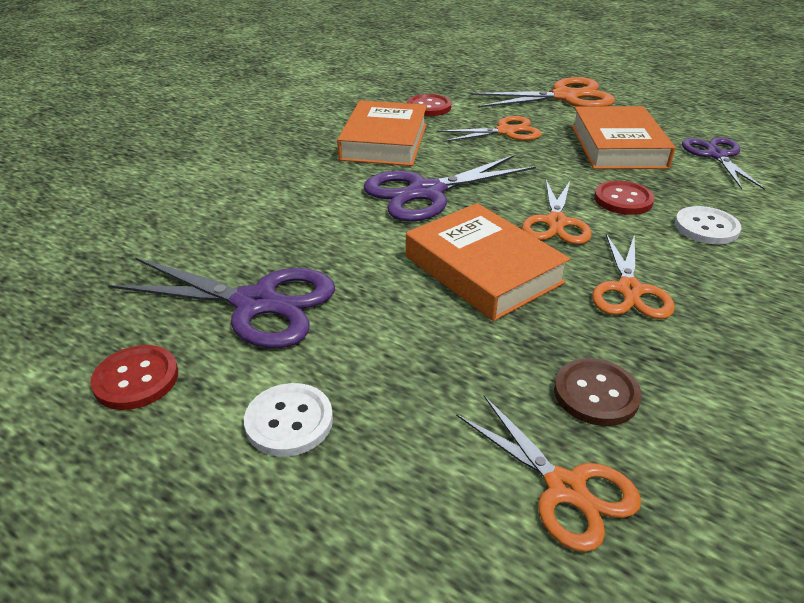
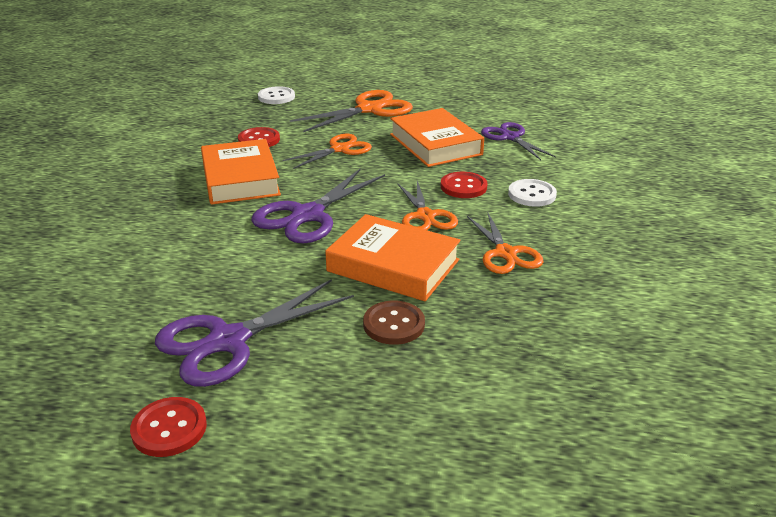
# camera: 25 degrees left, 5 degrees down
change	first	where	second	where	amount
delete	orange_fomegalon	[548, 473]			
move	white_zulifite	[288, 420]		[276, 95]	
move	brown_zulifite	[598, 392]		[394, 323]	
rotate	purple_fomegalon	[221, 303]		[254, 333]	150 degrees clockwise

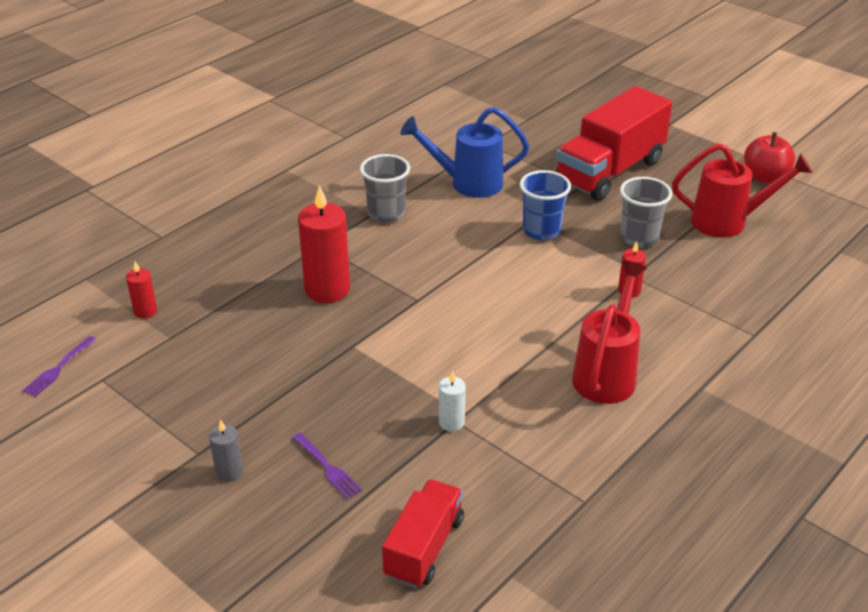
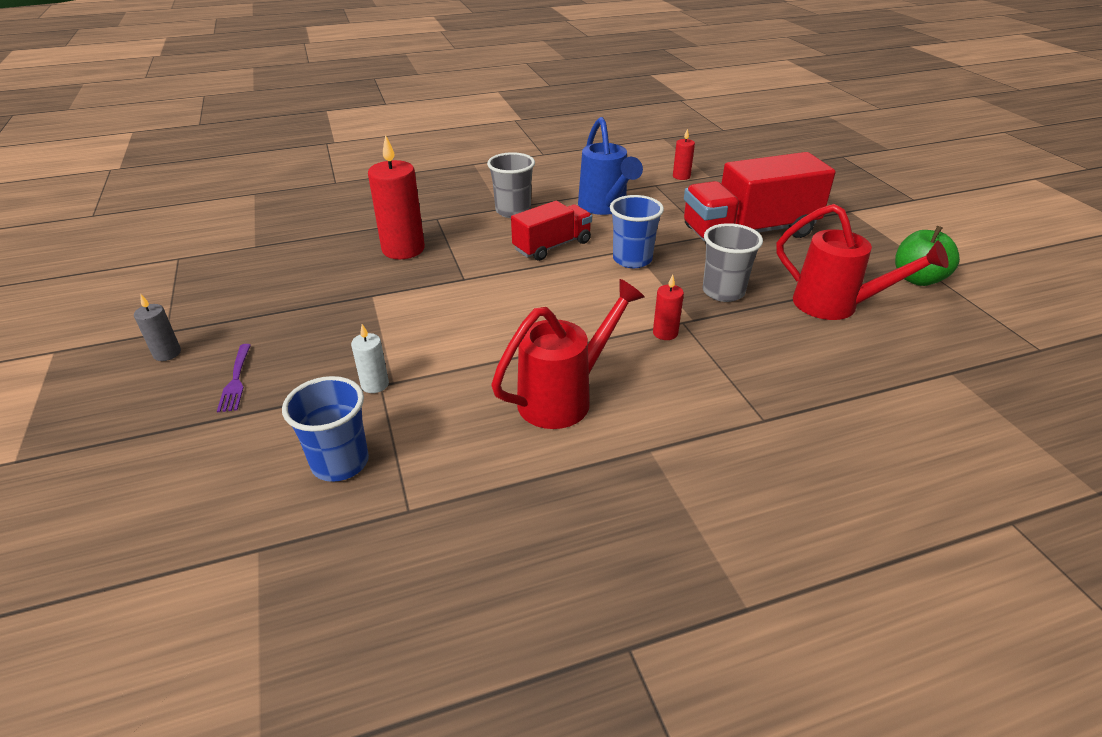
# camera: 30 degrees right, 0 degrees up
change	first	where	second	where	amount
delete	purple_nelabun	[59, 366]			
insert			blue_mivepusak	[325, 429]	
move	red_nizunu	[141, 290]		[684, 154]	
move	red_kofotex	[423, 533]		[551, 231]	
recolor	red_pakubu	[769, 158]	green_pakubu	[927, 256]	
rotate	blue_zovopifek	[464, 152]		[610, 166]	135 degrees counterclockwise

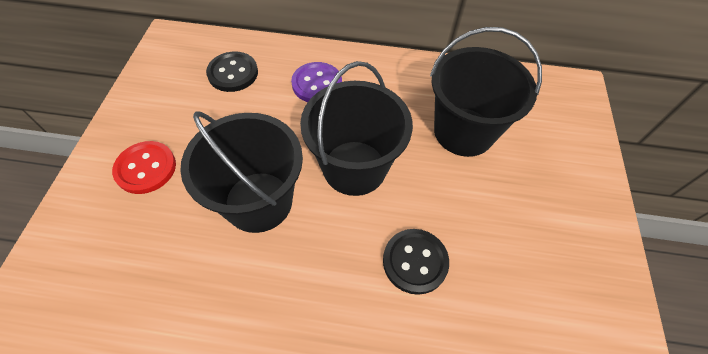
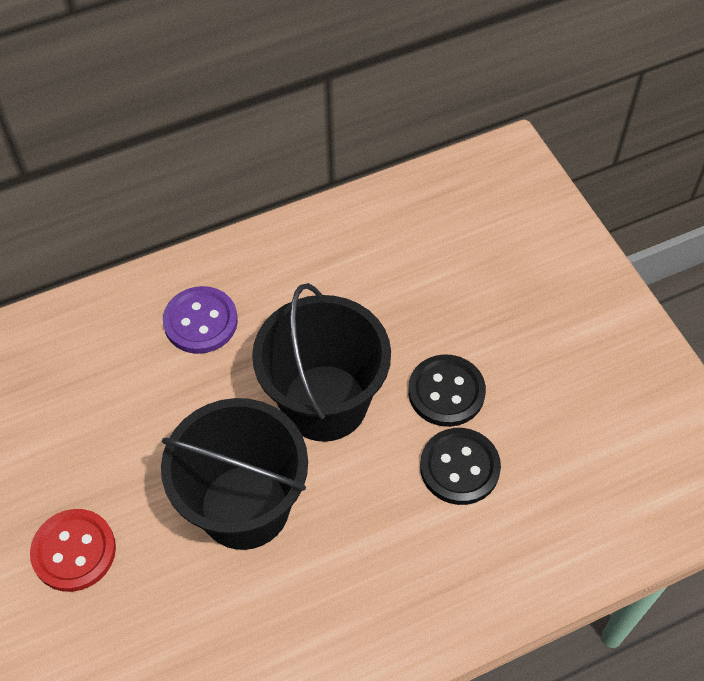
# camera: 30 degrees left, 0 degrees up
change	first	where	second	where	amount
delete	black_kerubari	[486, 92]			
move	black_zulifite	[232, 72]		[447, 390]	

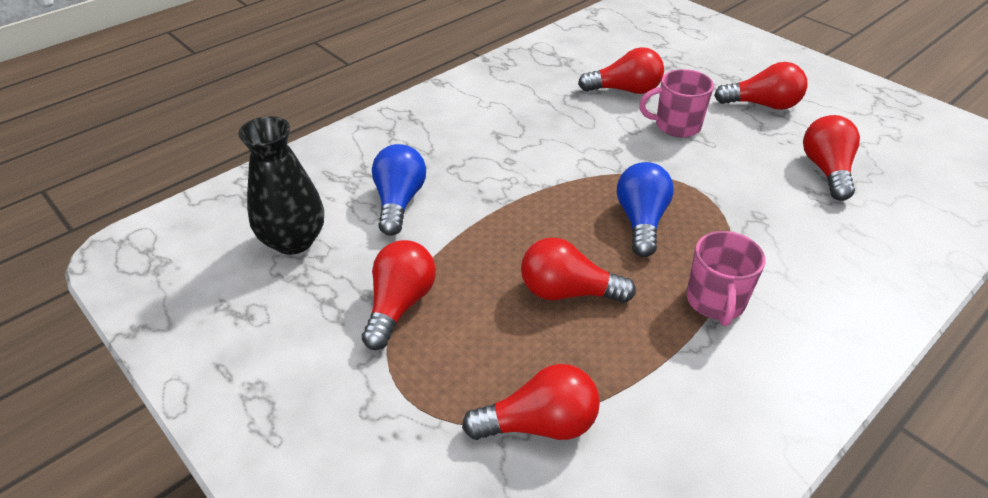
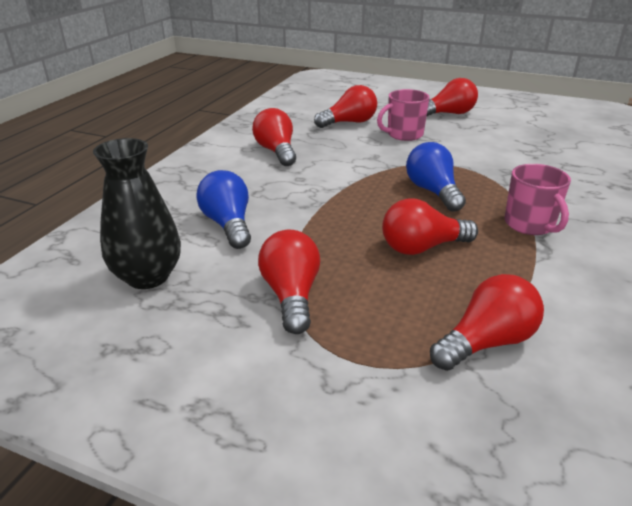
# camera: 25 degrees left, 10 degrees down
change	first	where	second	where	amount
move	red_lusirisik	[831, 158]		[274, 137]	

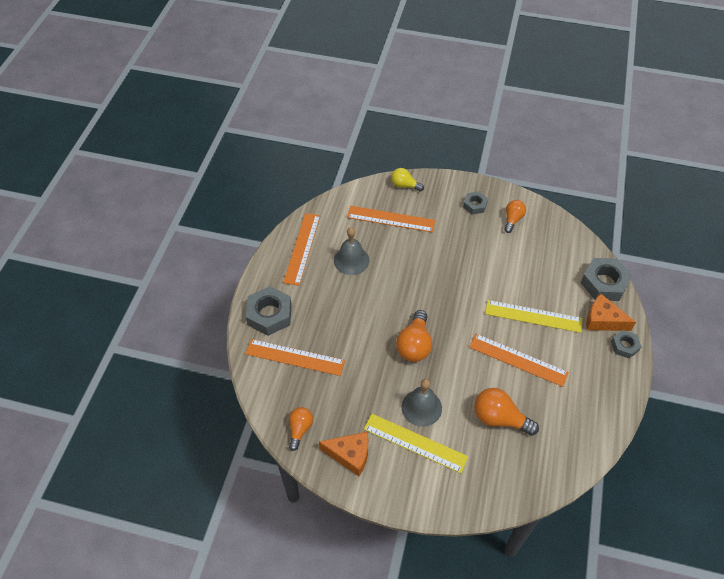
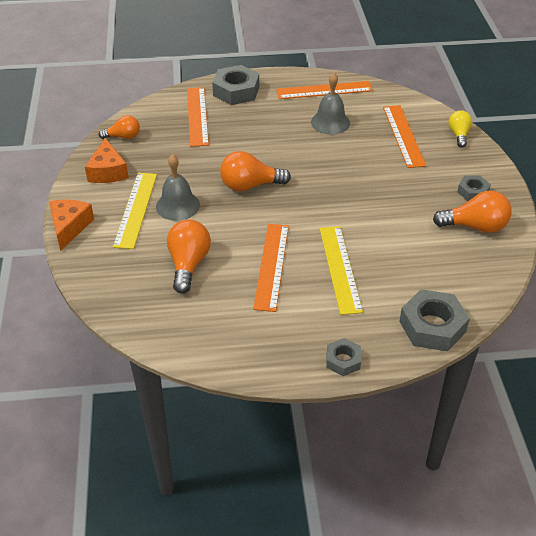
# camera: 70 degrees right, 10 degrees down
change	first	where	second	where	amount
move	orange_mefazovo	[611, 312]		[71, 225]	
resize	orange_lusirisik	[515, 216]		[472, 211]	x1.58

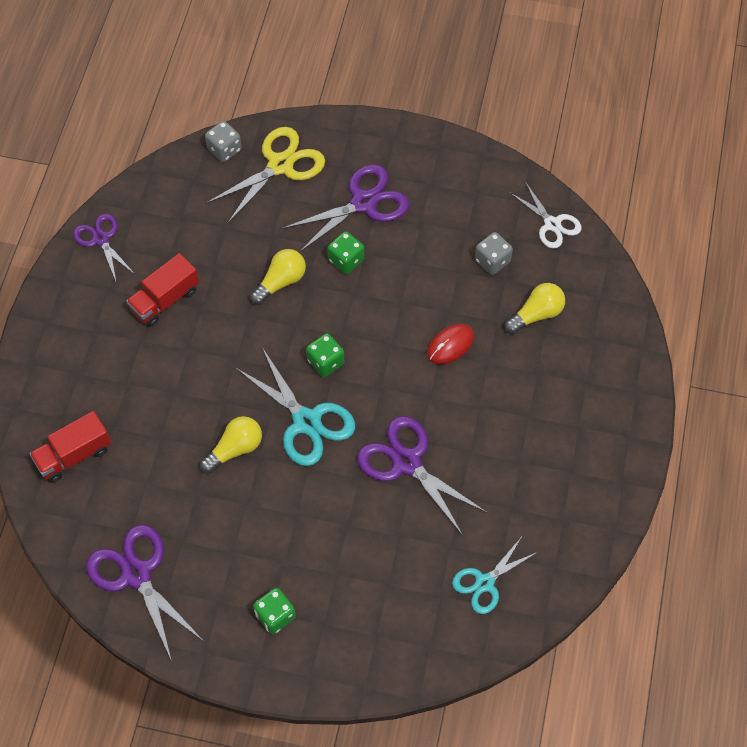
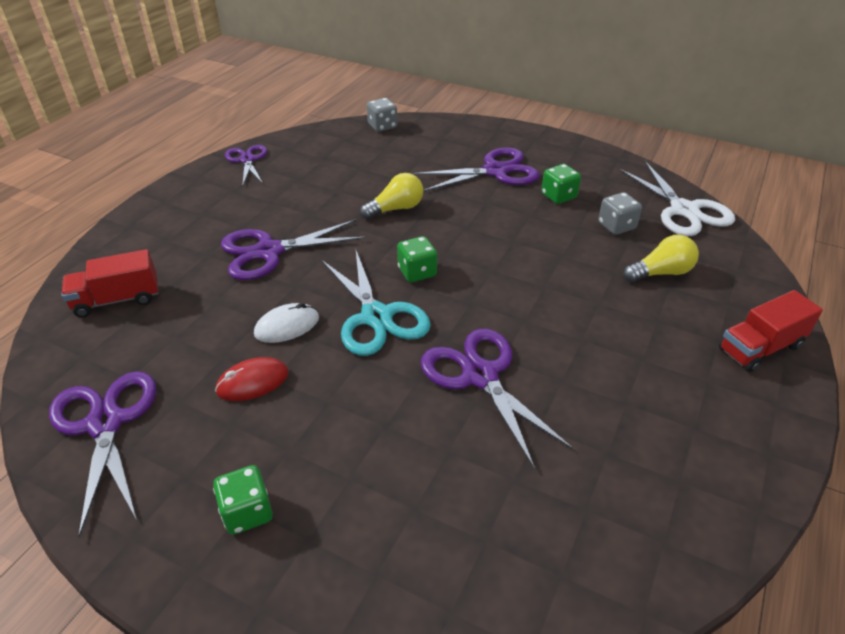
# camera: 15 degrees right, 20 degrees down
change	first	where	second	where	amount
delete	yellow_fomegalon	[265, 175]			
delete	turquoise_fomegalon	[495, 576]			
insert			purple_fomegalon	[293, 249]	
move	red_kofotex	[162, 290]		[771, 331]	
move	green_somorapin	[345, 252]		[561, 184]	
move	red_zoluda	[450, 344]		[252, 379]	
replace	yellow_lusirisik	[231, 445]	white_zoluda	[286, 323]	
resize	white_fomegalon	[546, 215]		[676, 198]	x1.57

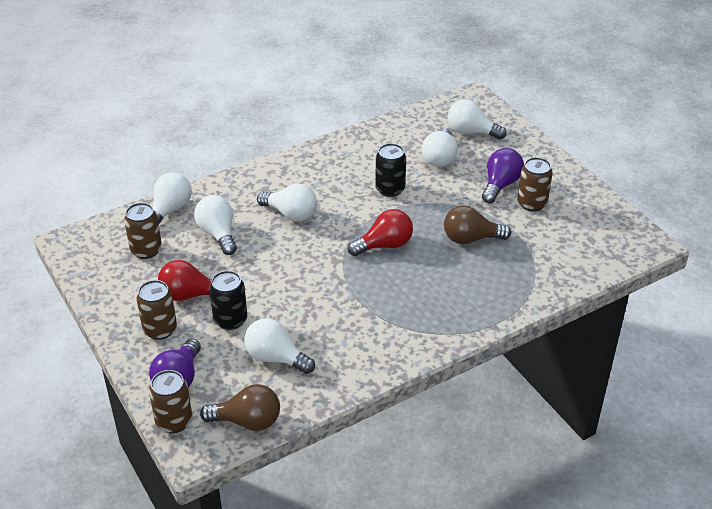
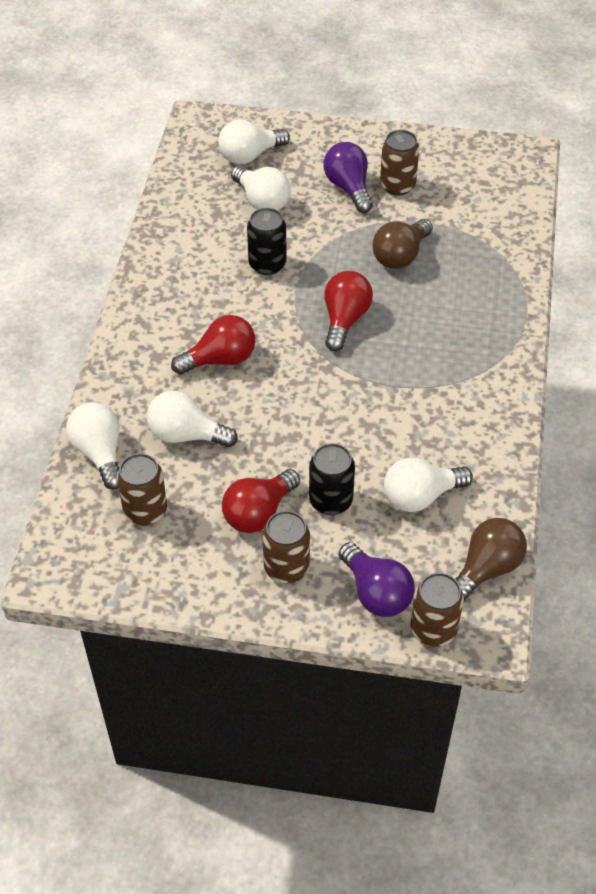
# camera: 50 degrees left, 10 degrees up
change	first	where	second	where	amount
recolor	white_lusirisik	[287, 203]	red_lusirisik	[213, 345]	

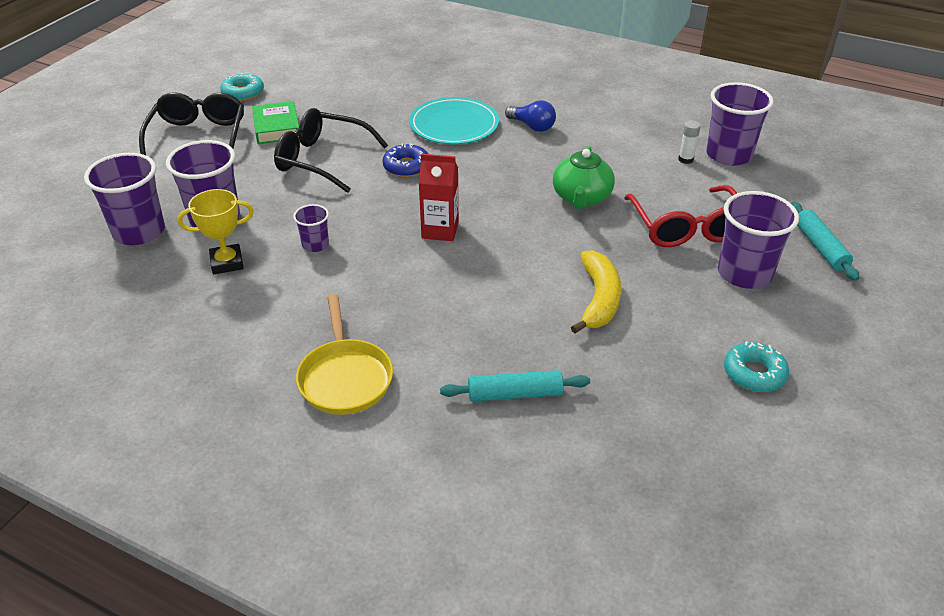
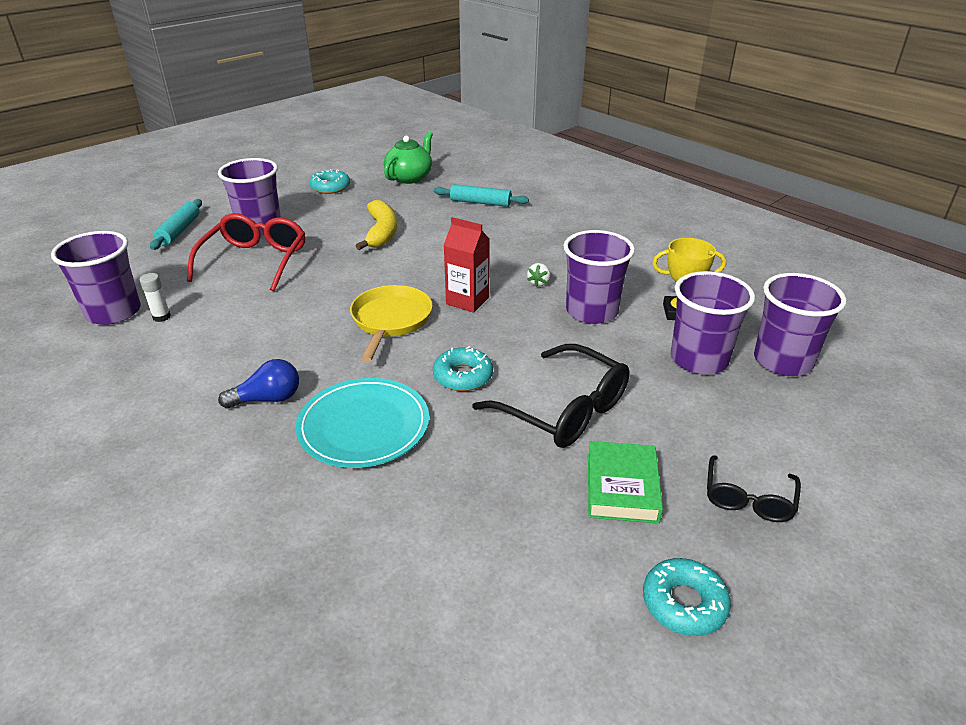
# camera: 160 degrees left, 5 degrees down
change	first	where	second	where	amount
insert			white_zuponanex	[538, 275]	
move	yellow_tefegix	[344, 354]		[391, 323]	
move	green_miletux	[584, 177]		[408, 157]	
recolor	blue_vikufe	[405, 160]	turquoise_vikufe	[463, 368]	
rotate	blue_lusirisik	[530, 116]		[258, 384]	105 degrees clockwise
rotate	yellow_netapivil	[596, 292]		[376, 225]	150 degrees clockwise
resize	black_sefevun	[191, 123]		[754, 488]	x0.58
resize	purple_mivepusak	[311, 228]		[599, 277]	x1.95

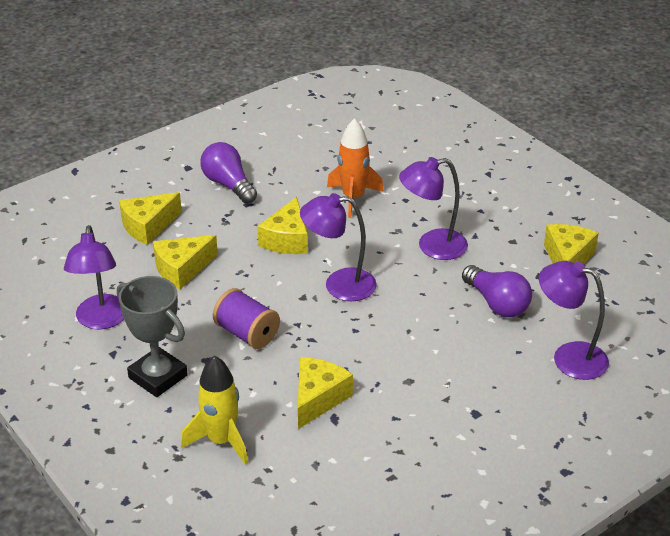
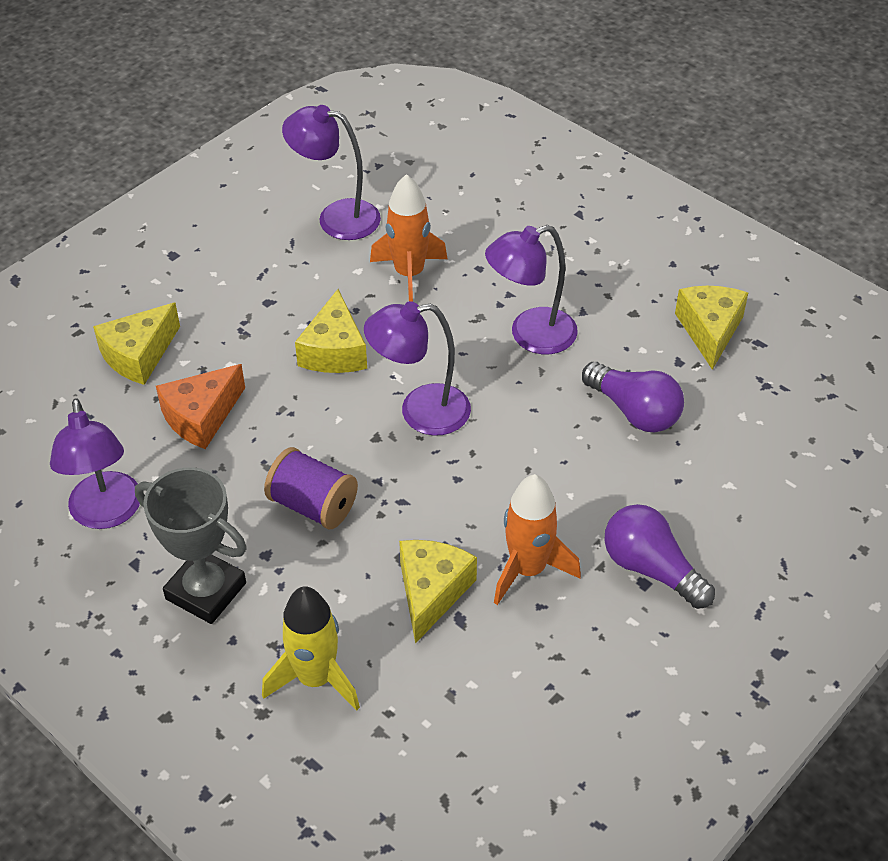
# camera: 10 degrees left, 10 degrees up
change	first	where	second	where	amount
insert			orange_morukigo	[537, 539]	
move	purple_lusirisik	[228, 173]		[659, 556]	
move	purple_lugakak	[574, 320]		[331, 172]	
recolor	yellow_mefazovo	[185, 262]	orange_mefazovo	[200, 406]	

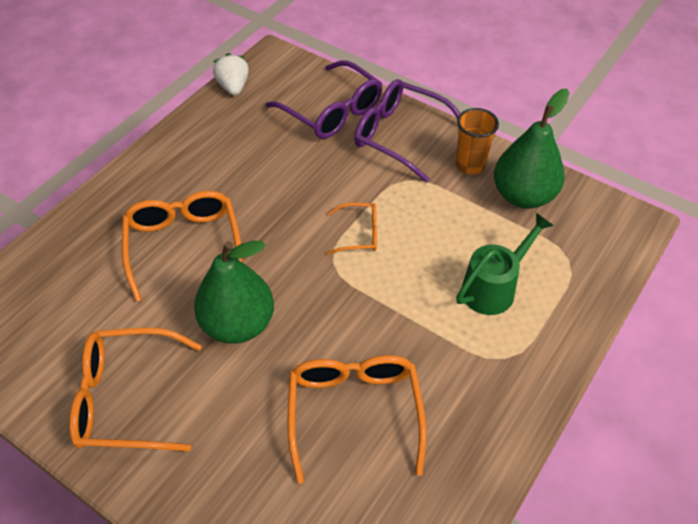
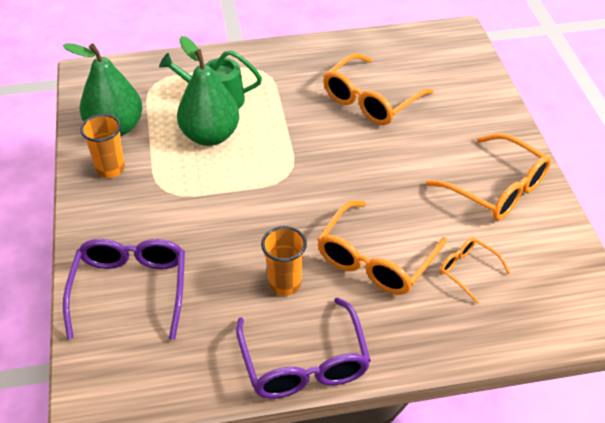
# camera: 135 degrees left, 5 degrees down
change	first	where	second	where	amount
delete	white_zuponanex	[231, 74]			
insert			orange_mivepusak	[284, 261]	
move	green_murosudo	[234, 292]		[208, 91]	
move	orange_sefevun	[352, 229]		[475, 270]	
move	purple_sefevun	[407, 130]		[303, 348]	

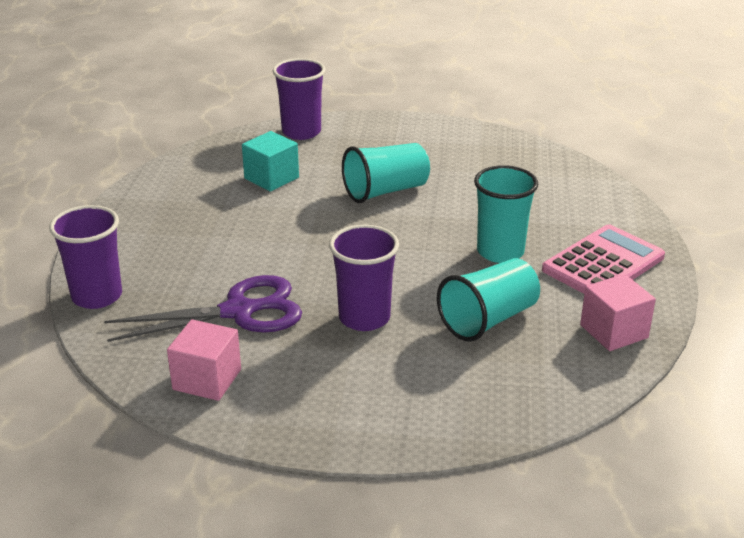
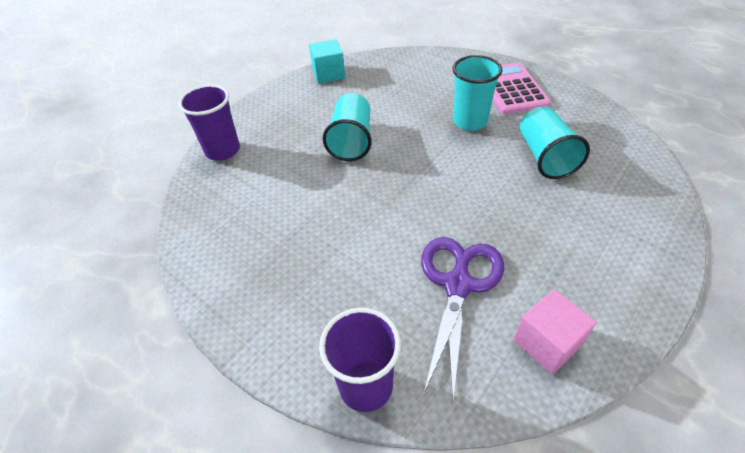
# camera: 55 degrees left, 15 degrees up
change	first	where	second	where	amount
delete	purple_mivepusak	[364, 278]			
delete	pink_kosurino	[618, 312]			
move	turquoise_kosurino	[270, 161]		[327, 61]	

